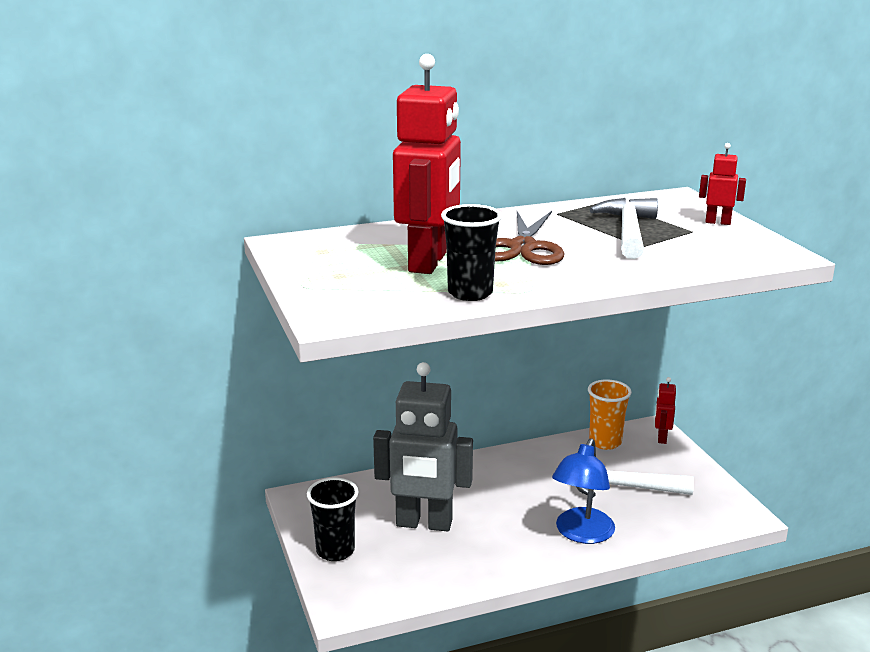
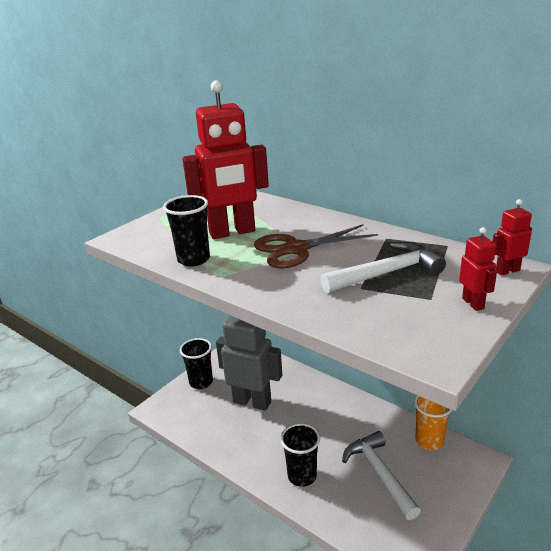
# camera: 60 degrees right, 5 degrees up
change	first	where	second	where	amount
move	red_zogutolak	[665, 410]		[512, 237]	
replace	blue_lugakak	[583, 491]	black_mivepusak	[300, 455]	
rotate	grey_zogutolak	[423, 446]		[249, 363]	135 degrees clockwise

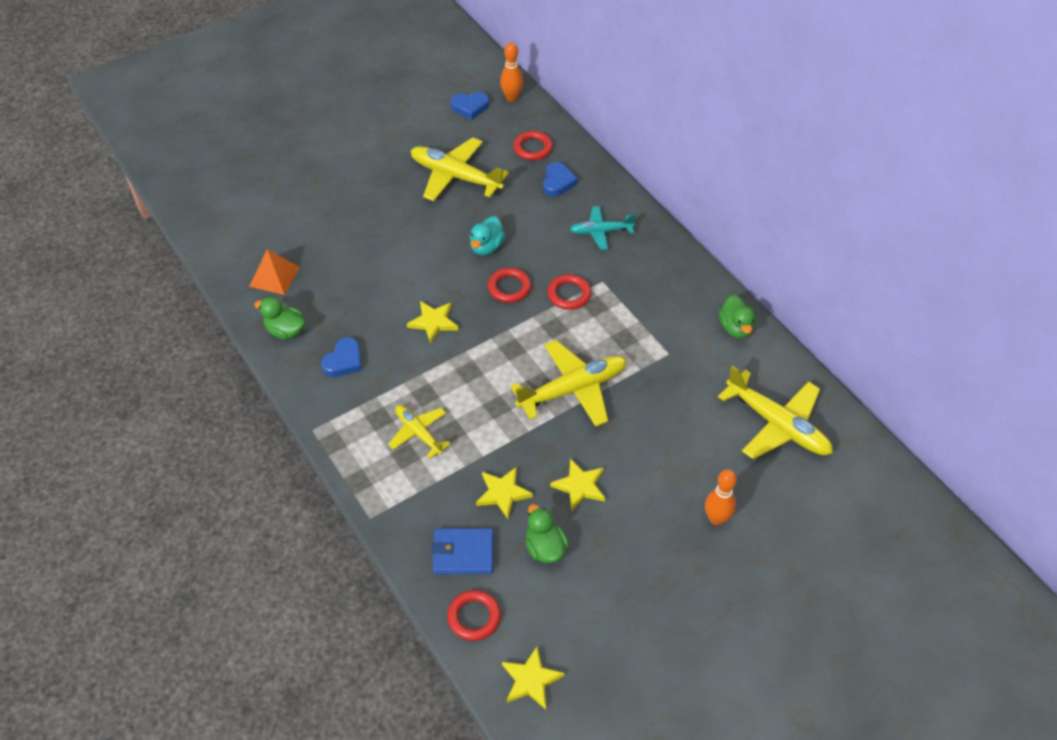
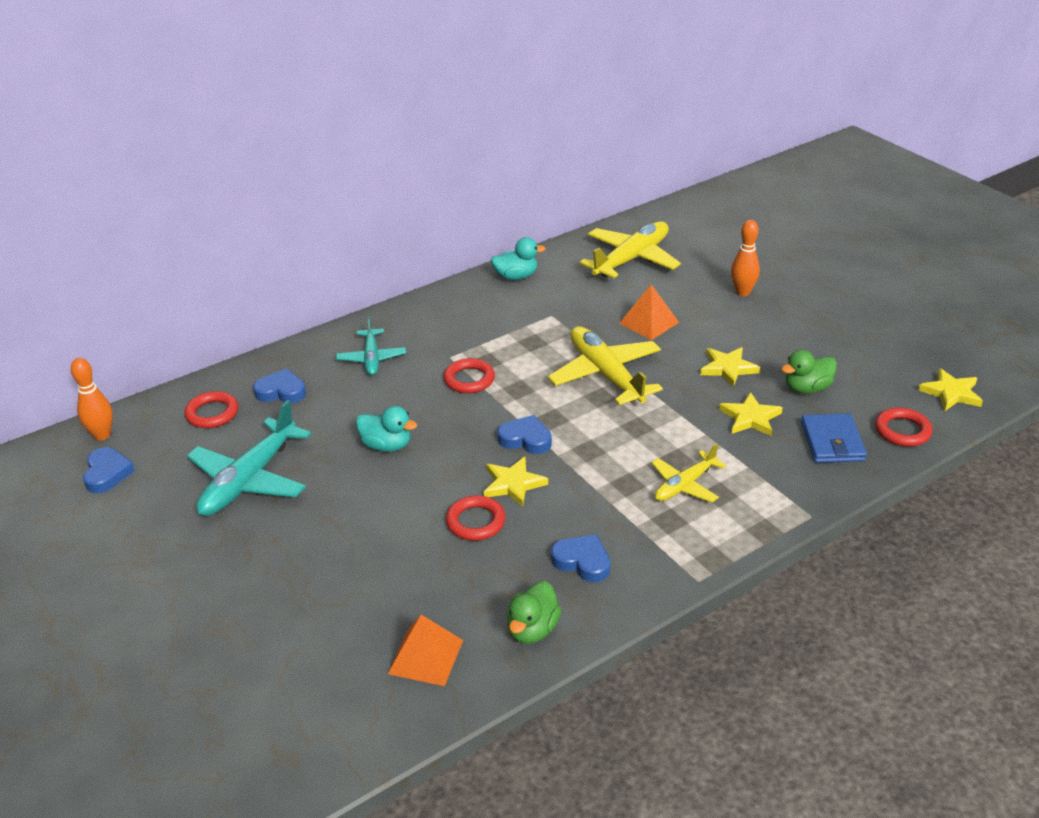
# camera: 90 degrees left, 15 degrees down
change	first	where	second	where	amount
insert			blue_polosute	[524, 434]	
insert			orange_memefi	[649, 312]	
move	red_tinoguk	[509, 285]		[476, 518]	
recolor	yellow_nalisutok	[460, 169]	turquoise_nalisutok	[249, 458]	
recolor	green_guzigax	[737, 317]	turquoise_guzigax	[518, 258]	

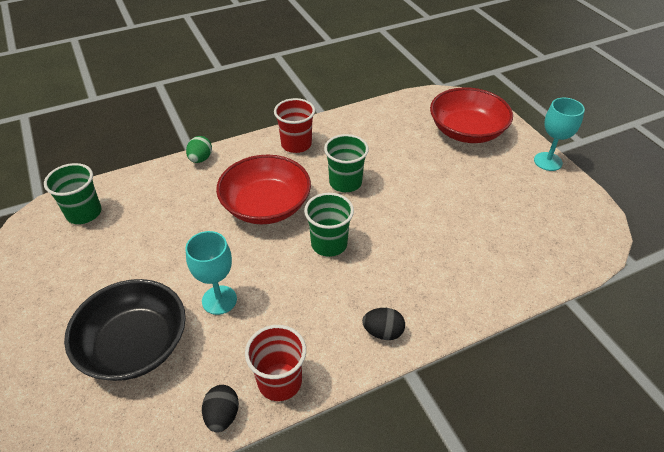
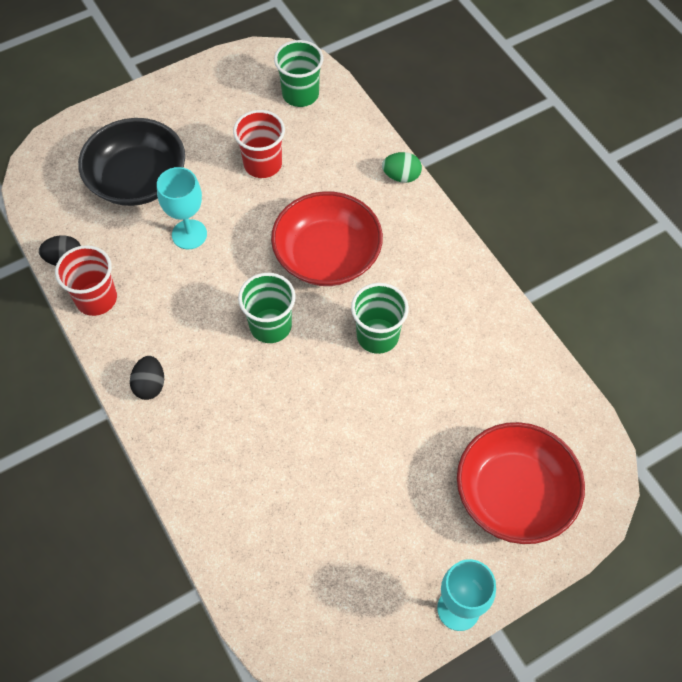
# camera: 85 degrees right, 15 degrees up
change	first	where	second	where	amount
move	red_mivepusak	[294, 125]		[259, 144]	

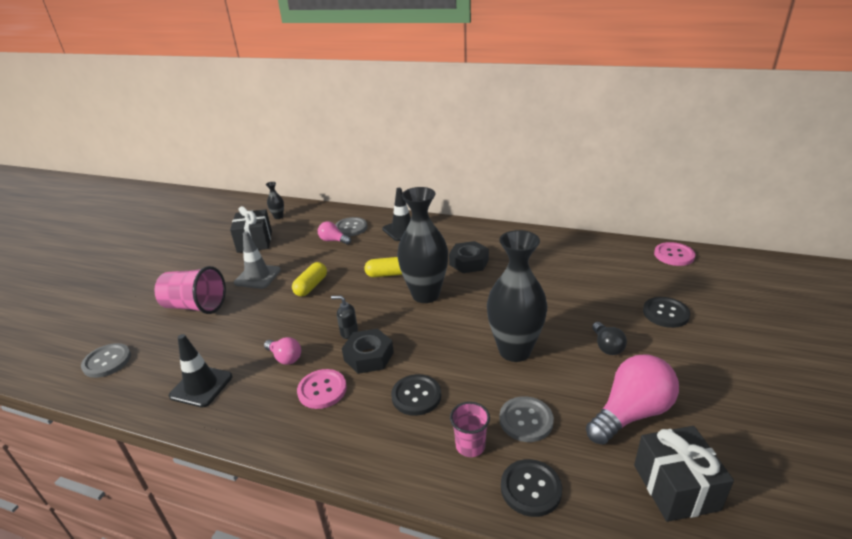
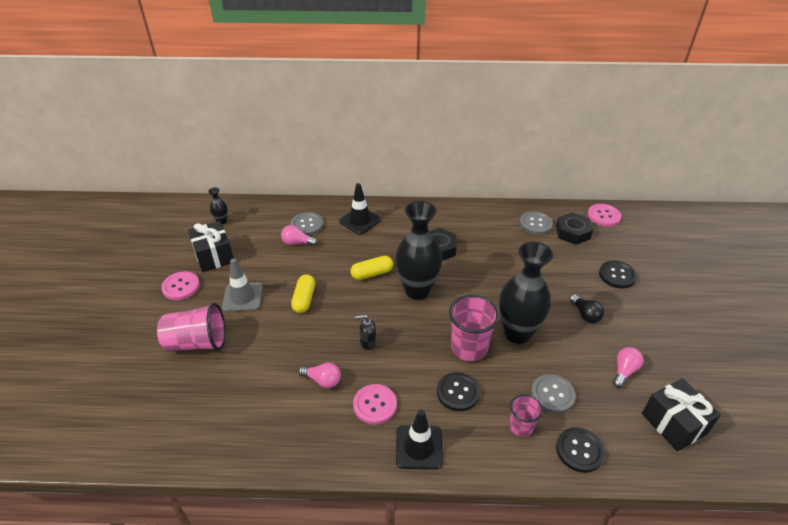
# camera: 20 degrees left, 10 degrees up
change	first	where	second	where	amount
insert			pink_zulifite	[180, 285]	
insert			pink_mivepusak	[474, 327]	
move	grey_zulifite	[106, 360]		[536, 223]	
move	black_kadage	[200, 370]		[419, 439]	
move	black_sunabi	[368, 351]		[574, 228]	
resize	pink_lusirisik	[632, 399]		[628, 367]	x0.53

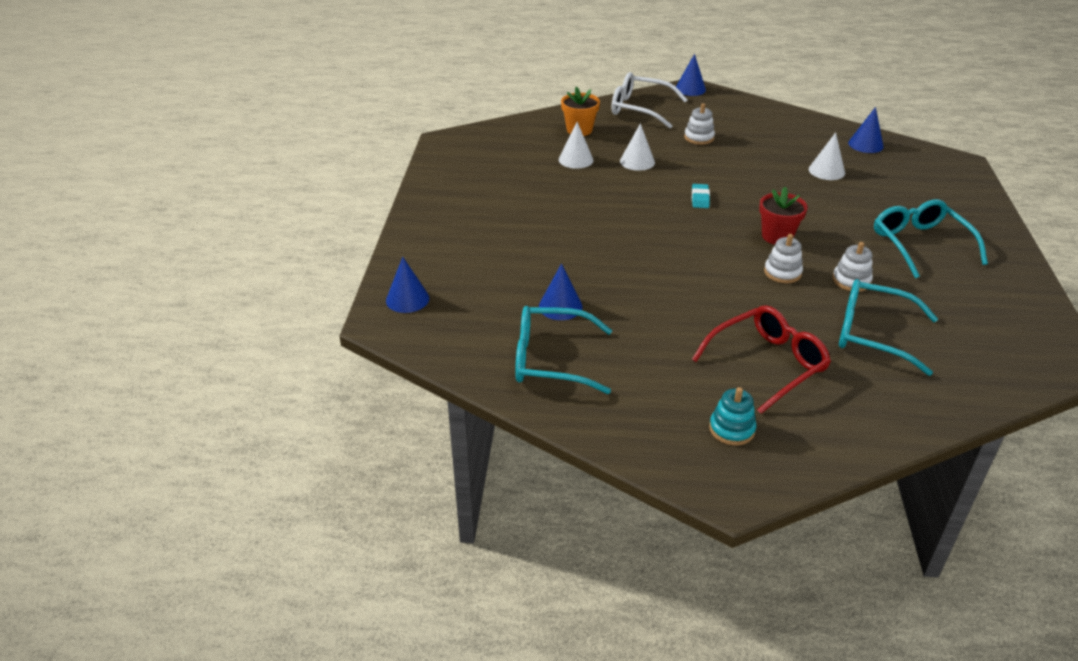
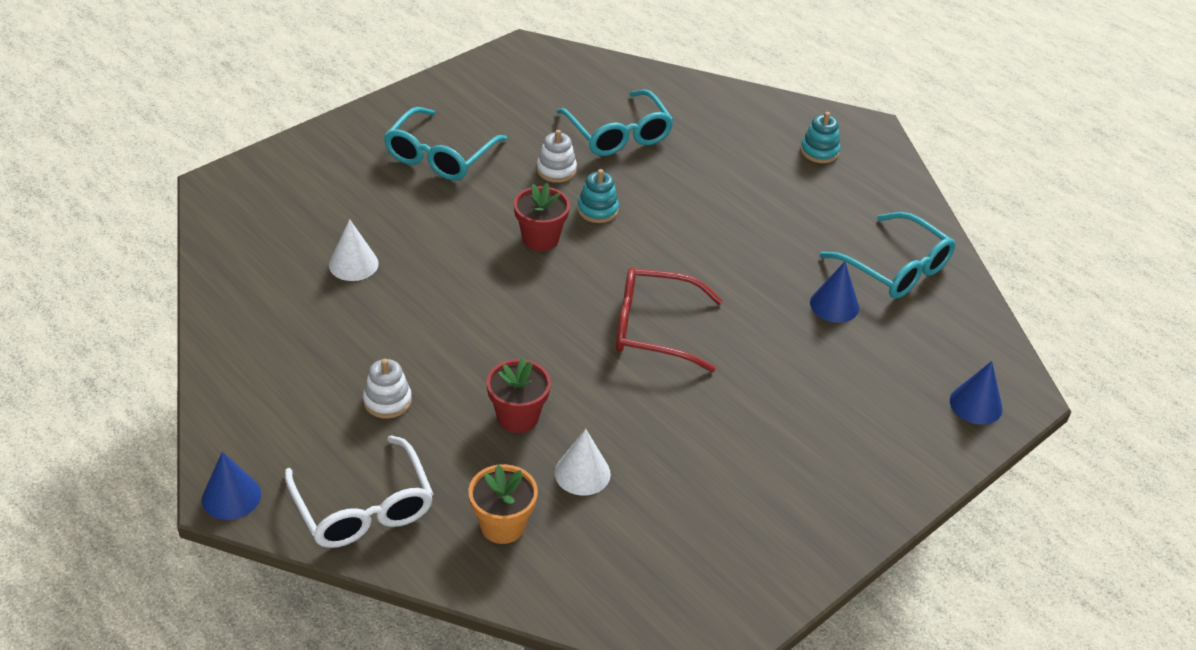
# camera: 140 degrees left, 5 degrees up
change	first	where	second	where	amount
delete	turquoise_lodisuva	[701, 196]			
delete	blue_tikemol	[866, 130]			
move	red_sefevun	[761, 359]		[669, 320]	
replace	white_tikemol	[637, 147]	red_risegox	[518, 395]	
recolor	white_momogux	[783, 258]	turquoise_momogux	[598, 196]	

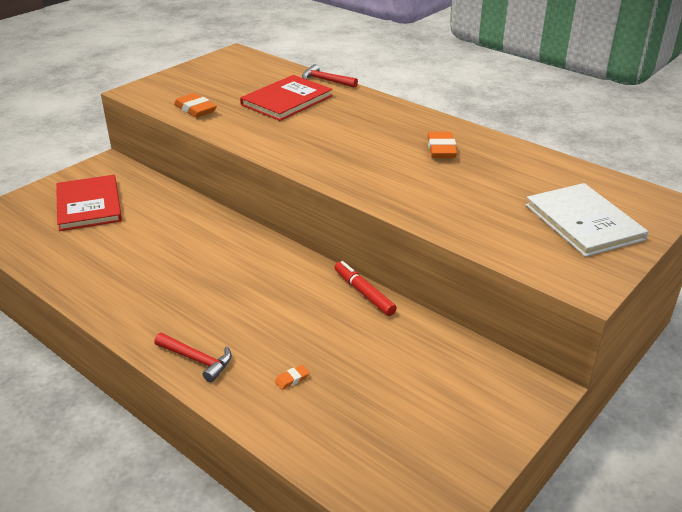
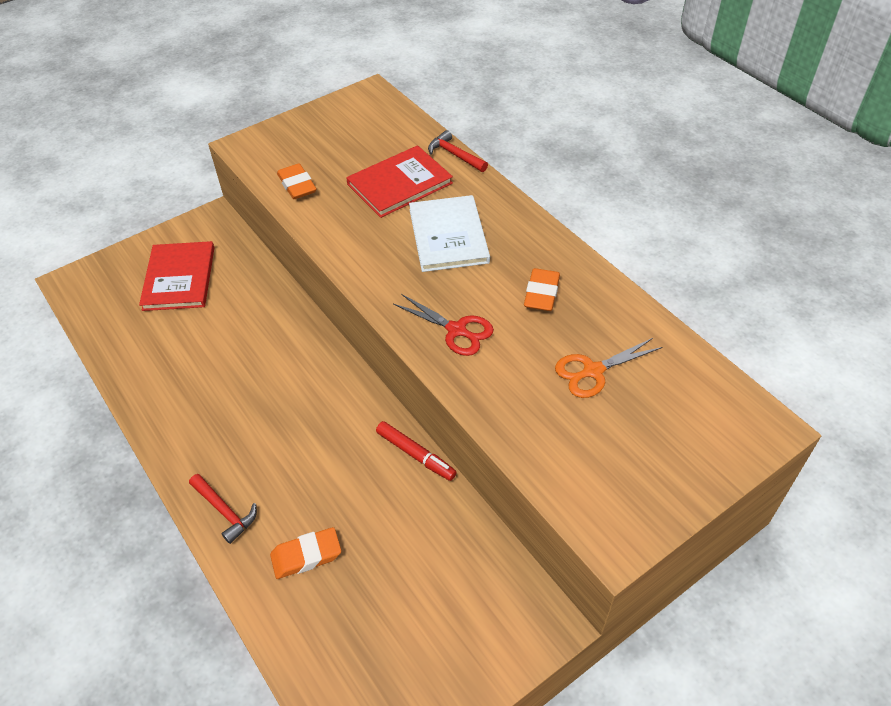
# camera: 15 degrees right, 15 degrees up
change	first	where	second	where	amount
insert			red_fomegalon	[443, 325]	
insert			orange_fomegalon	[609, 368]	
move	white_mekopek	[587, 220]		[449, 233]	
rotate	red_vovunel	[365, 288]		[416, 451]	150 degrees clockwise
resize	orange_lodisuva	[292, 377]		[305, 553]	x2.05

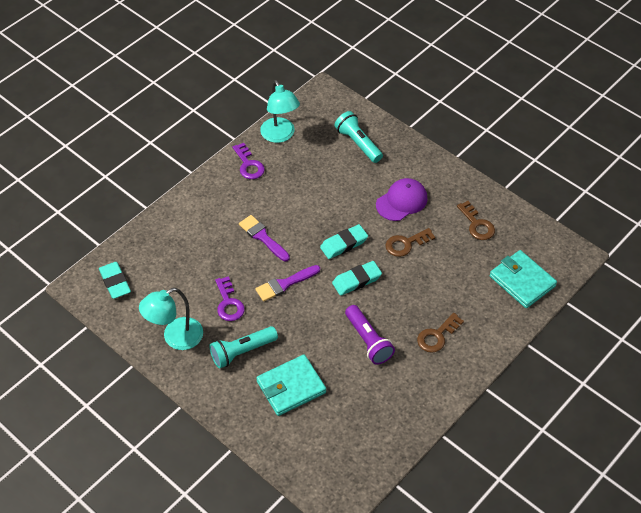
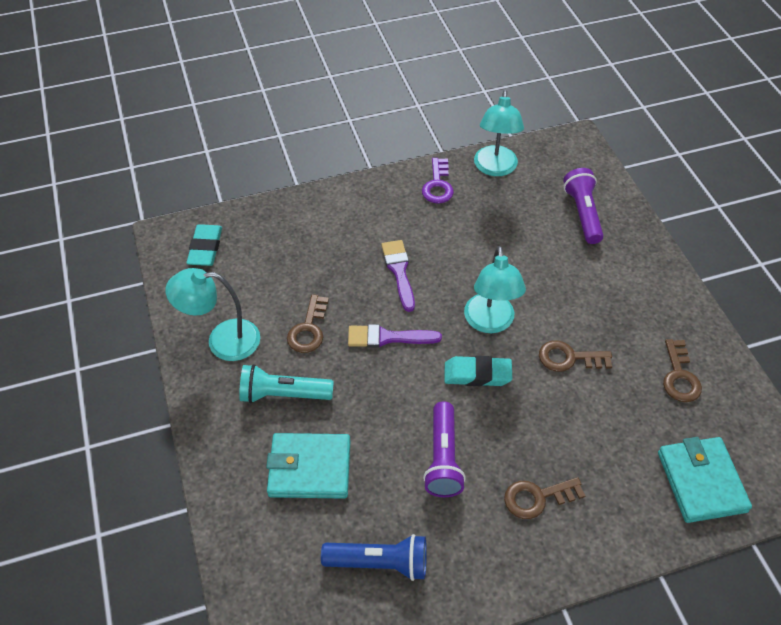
# camera: 30 degrees right, 0 degrees up
change	first	where	second	where	amount
delete	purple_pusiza	[402, 199]			
insert			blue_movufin	[374, 557]	
replace	turquoise_lodisuva	[344, 241]	turquoise_lugakak	[495, 289]	
recolor	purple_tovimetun	[230, 298]	brown_tovimetun	[308, 323]	
recolor	turquoise_movufin	[359, 137]	purple_movufin	[583, 206]	

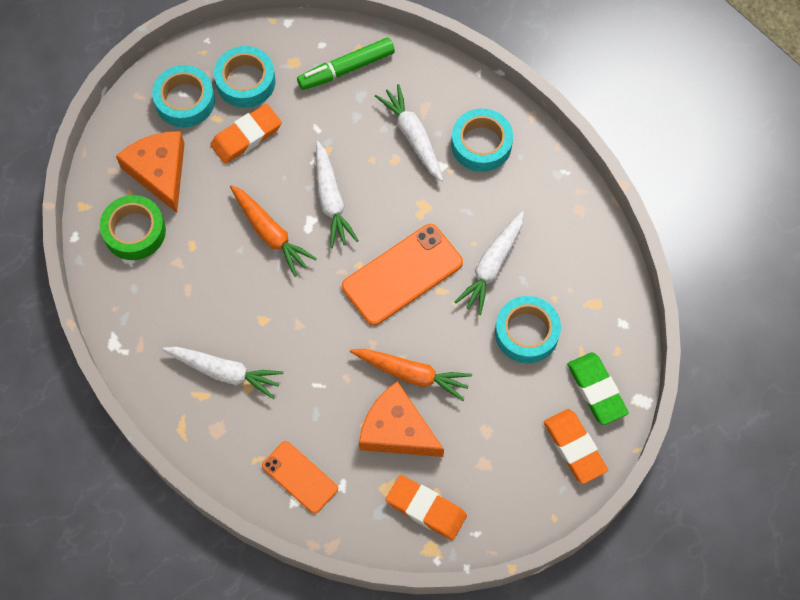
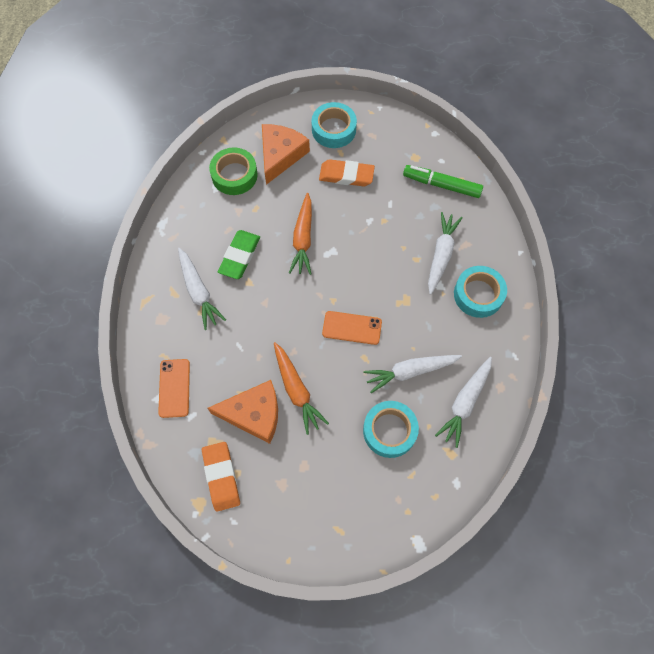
# camera: 45 degrees right, 0 degrees up
change	first	where	second	where	amount
delete	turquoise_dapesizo	[245, 77]			
delete	orange_lodisuva	[576, 446]			
move	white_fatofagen	[337, 194]		[463, 402]	
move	green_lodisuva	[598, 388]		[239, 254]	
rotate	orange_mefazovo	[401, 419]		[243, 412]	105 degrees clockwise
resize	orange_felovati	[402, 275]		[352, 328]	x0.61

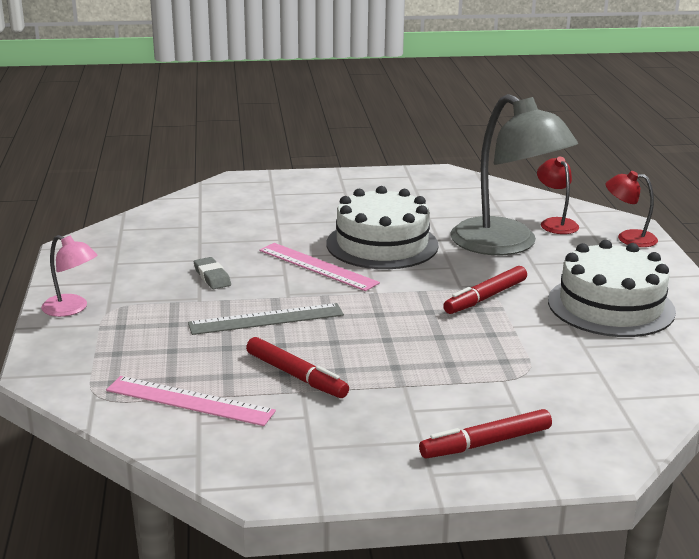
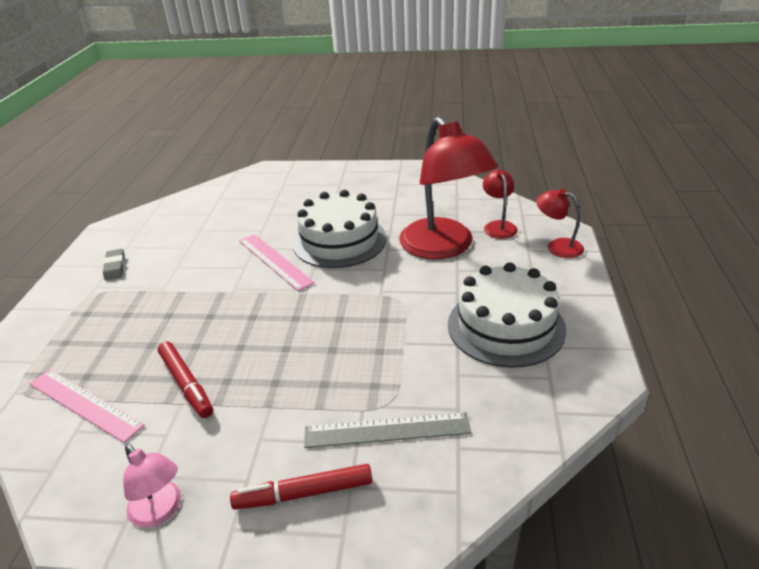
# camera: 15 degrees right, 10 degrees up
change	first	where	second	where	amount
delete	red_vovunel	[485, 290]			
move	pink_lugakak	[69, 276]		[152, 486]	
move	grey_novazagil	[266, 319]		[387, 430]	
move	grey_lodisuva	[212, 273]		[114, 264]	
recolor	grey_lugakak	[514, 174]	red_lugakak	[448, 188]	

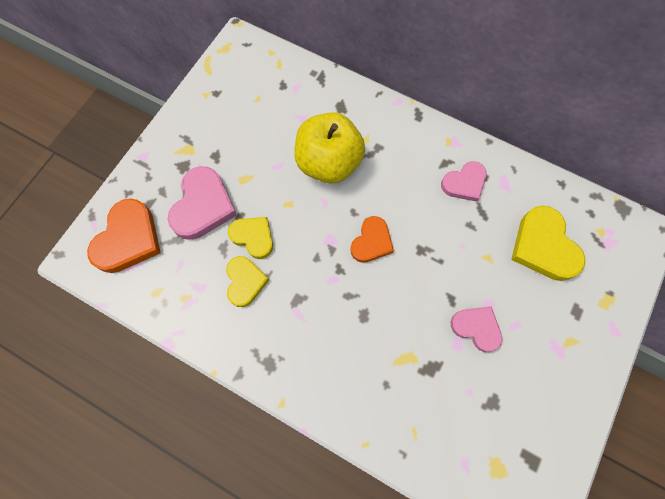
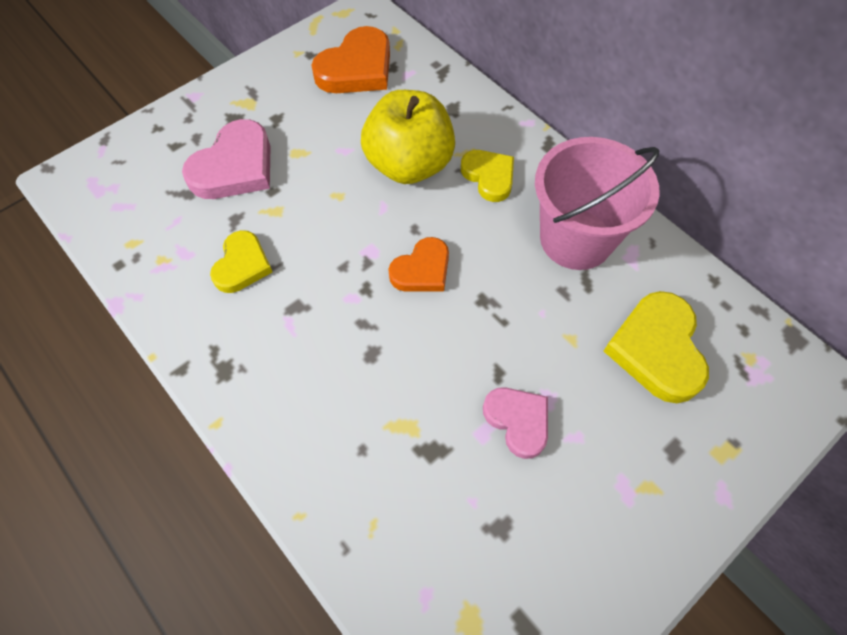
# camera: 20 degrees right, 10 degrees down
change	first	where	second	where	amount
move	orange_polosute	[124, 235]		[350, 59]	
move	yellow_polosute	[250, 238]		[487, 176]	
replace	pink_polosute	[464, 181]	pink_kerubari	[597, 203]	

